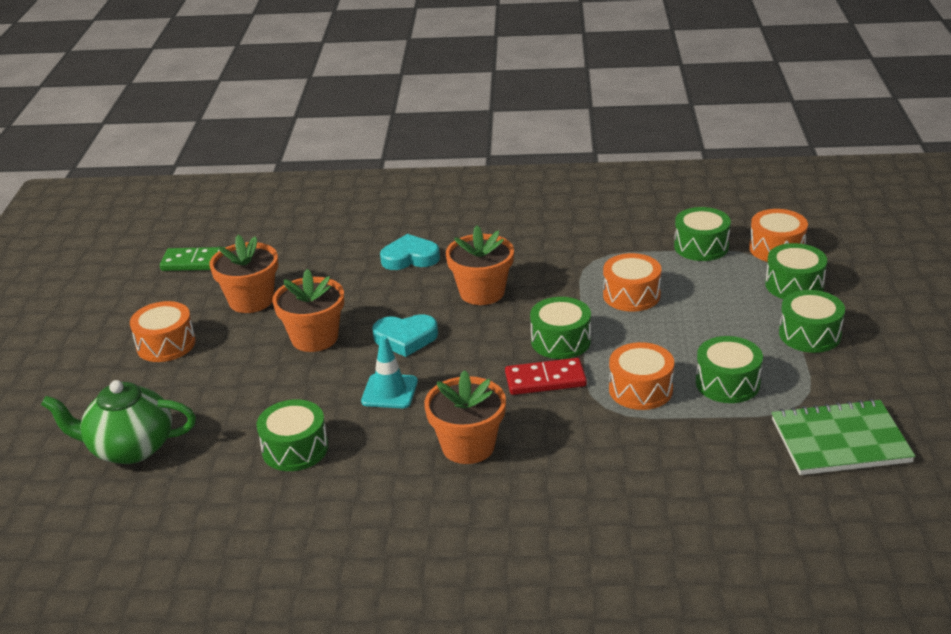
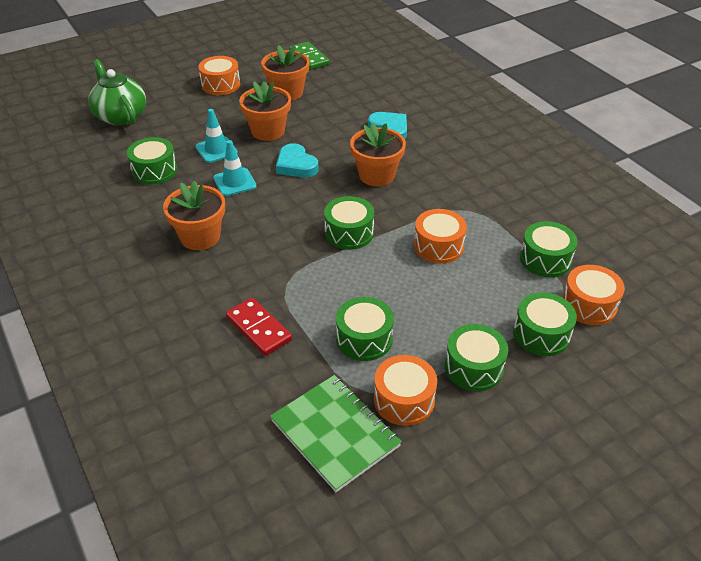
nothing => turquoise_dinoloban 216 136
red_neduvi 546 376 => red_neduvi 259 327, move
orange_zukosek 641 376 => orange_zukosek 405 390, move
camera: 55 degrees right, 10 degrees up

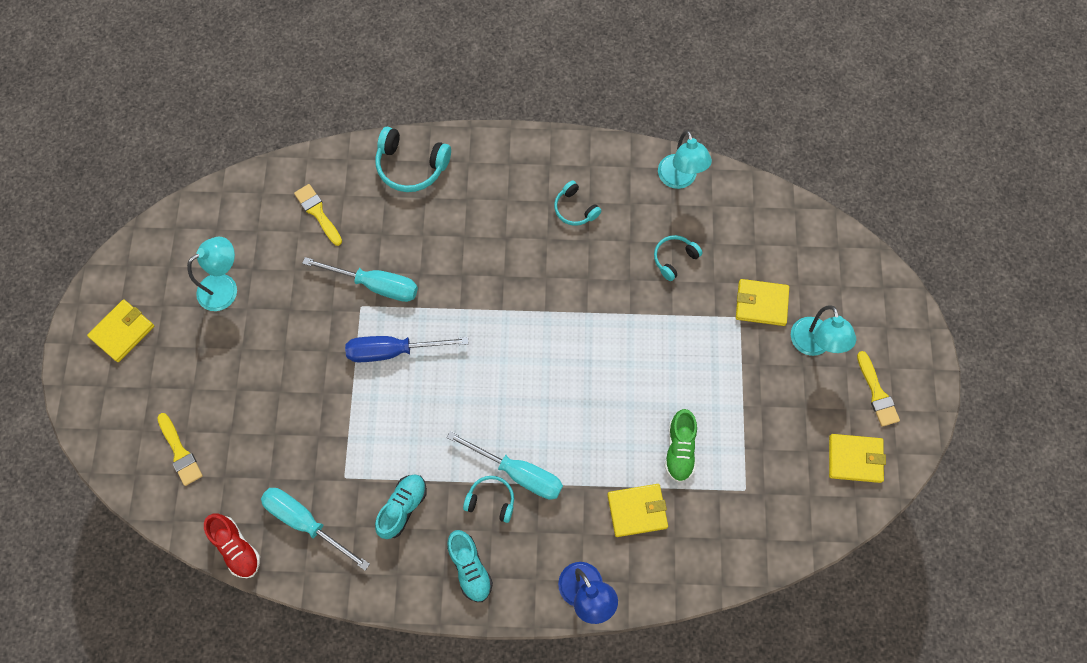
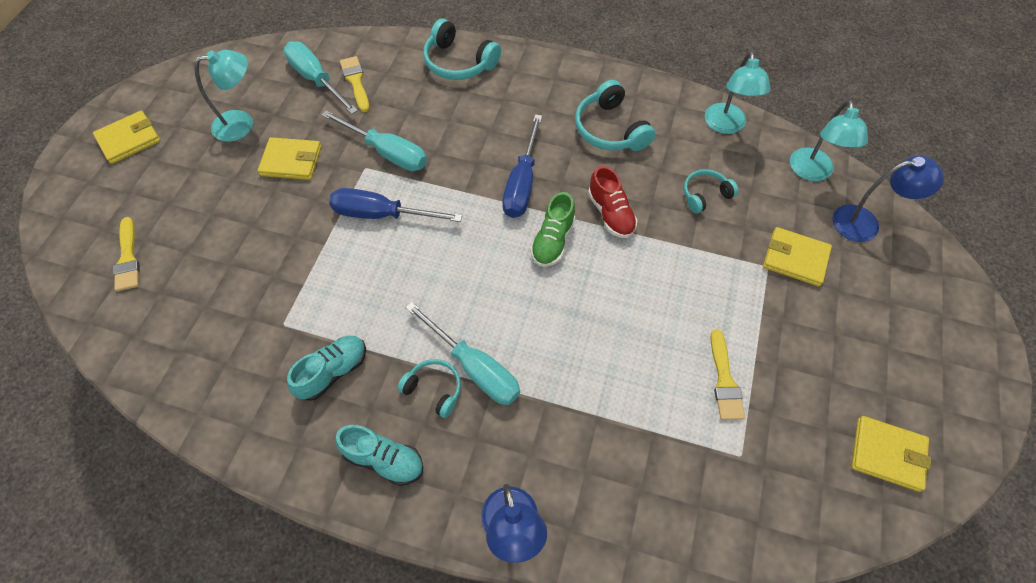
nothing => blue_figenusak 522 166
nothing => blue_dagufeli 888 199
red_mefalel 232 546 => red_mefalel 613 202, move
turquoise_figenusak 315 529 => turquoise_figenusak 321 77, move
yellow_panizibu 637 510 => yellow_panizibu 289 158, move
green_mefalel 681 445 => green_mefalel 552 229, move
turquoise_dagufeli 823 330 => turquoise_dagufeli 829 140, move
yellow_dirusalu 878 389 => yellow_dirusalu 727 374, move
turquoise_mefalel 470 566 => turquoise_mefalel 379 455, 60 degrees counterclockwise
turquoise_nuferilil 577 203 => turquoise_nuferilil 615 115, x1.64
camera: 15 degrees right, 10 degrees down

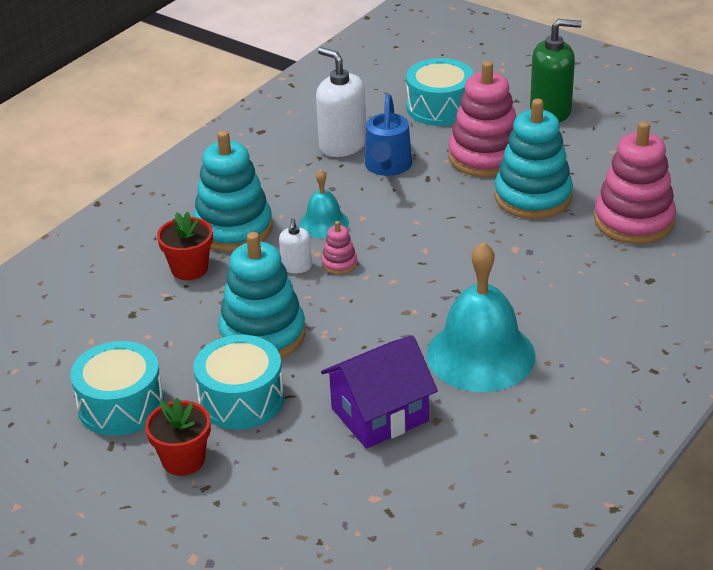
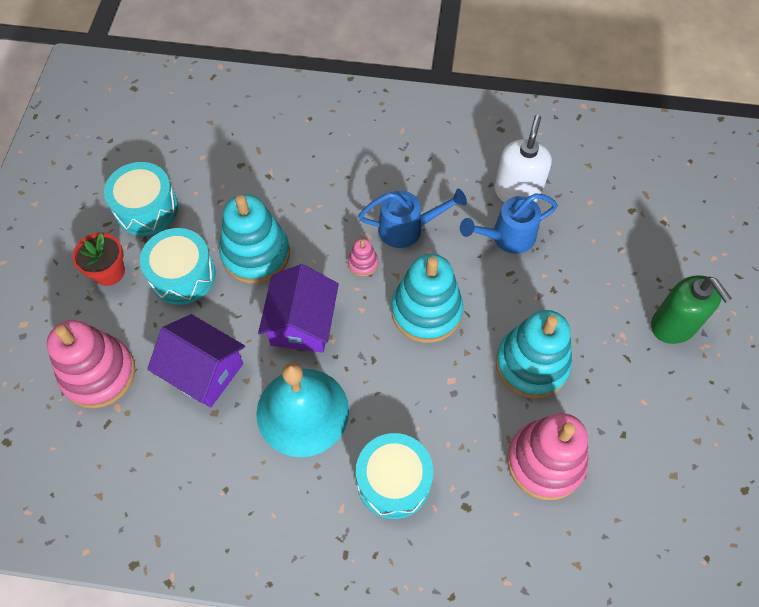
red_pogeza 185 246 => nothing
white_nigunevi 295 246 => nothing
nothing => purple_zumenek 298 308
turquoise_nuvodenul 233 191 => turquoise_nuvodenul 427 298, move
turquoise_zukosek 440 92 => turquoise_zukosek 394 476, move
pink_nuvodenul 482 119 => pink_nuvodenul 91 364, move
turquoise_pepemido 324 203 => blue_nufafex 412 218
camera: 60 degrees right, 25 degrees up

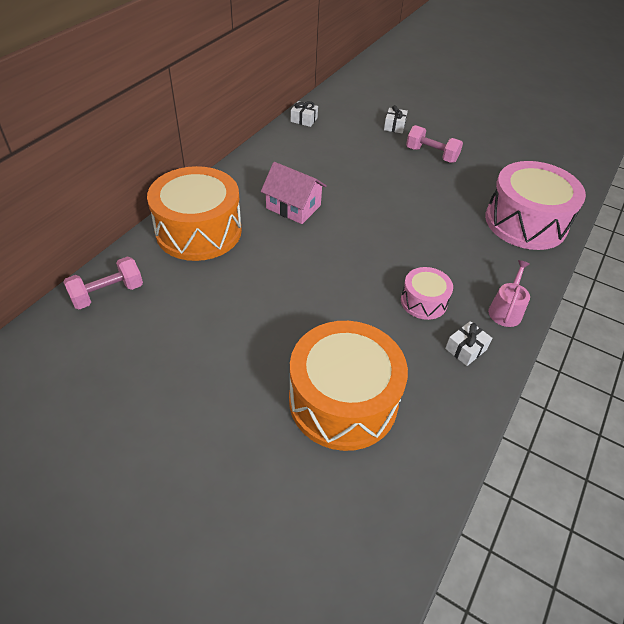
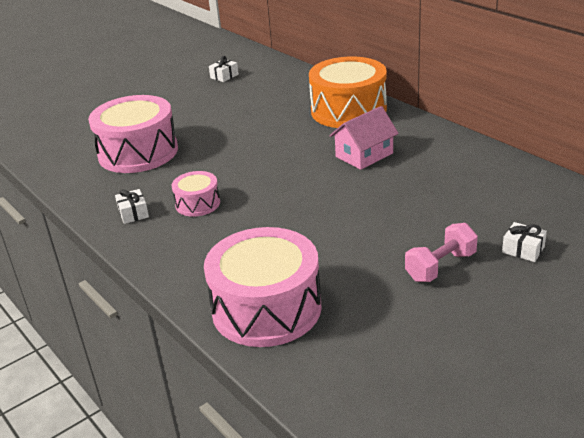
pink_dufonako 103 282 => nothing
pink_nufafex 509 293 => nothing
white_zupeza 304 114 => white_zupeza 224 69, move
orange_zukosek 348 386 => pink_zukosek 133 134
camera: 115 degrees right, 15 degrees down

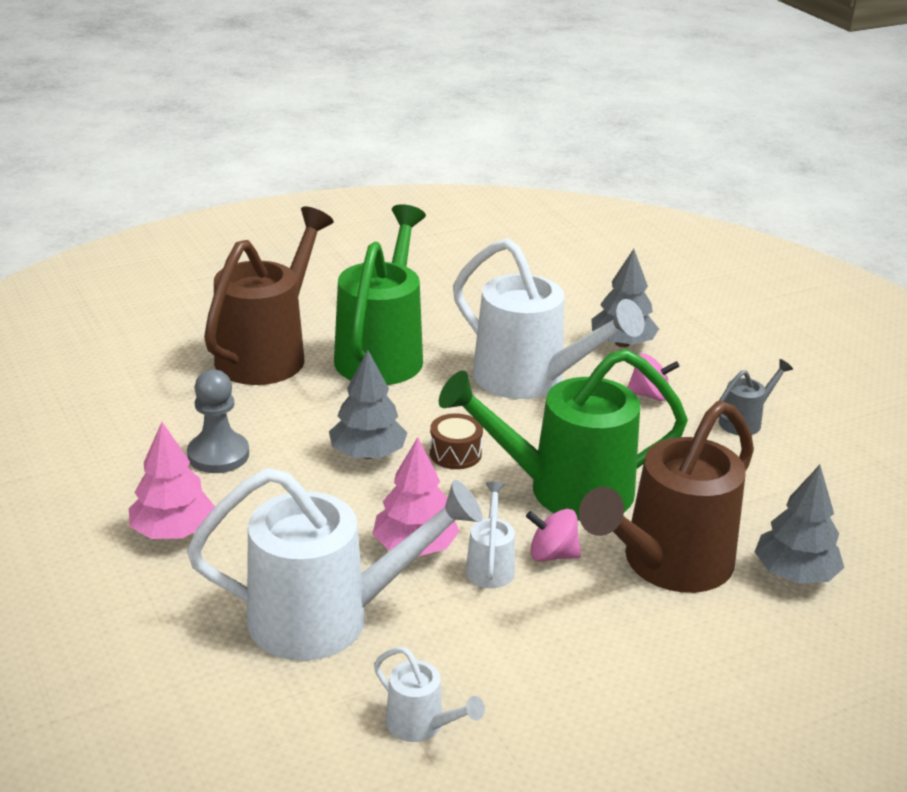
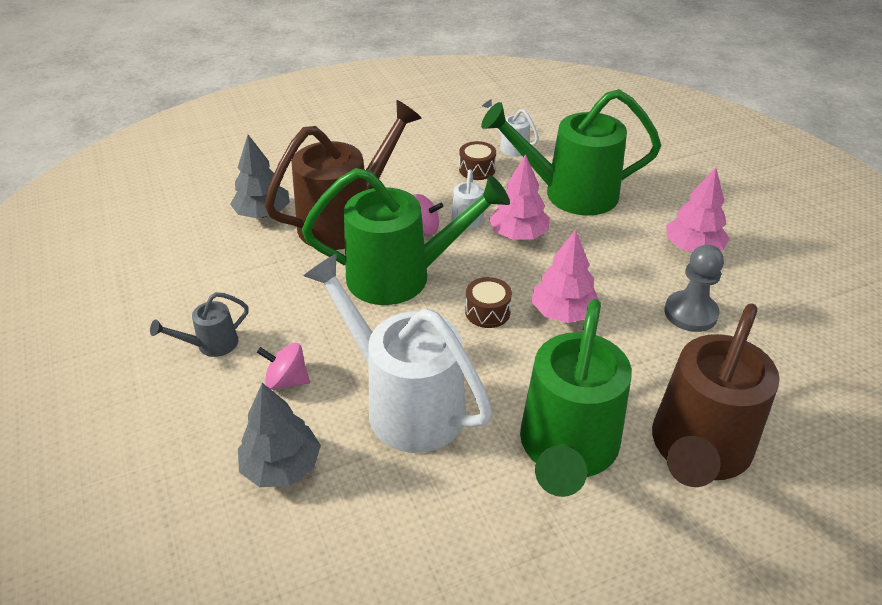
nothing => brown_zukosek 477 160
white_nufafex 335 564 => green_nufafex 571 152
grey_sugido 368 404 => pink_sugido 565 276
camera: 175 degrees left, 10 degrees up

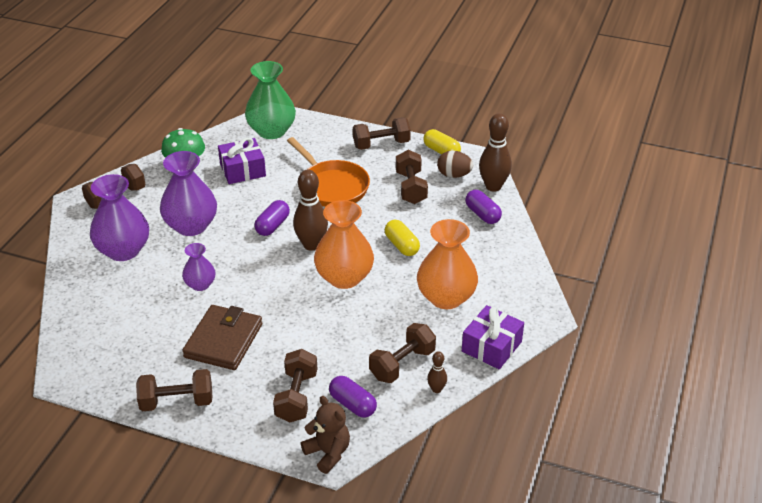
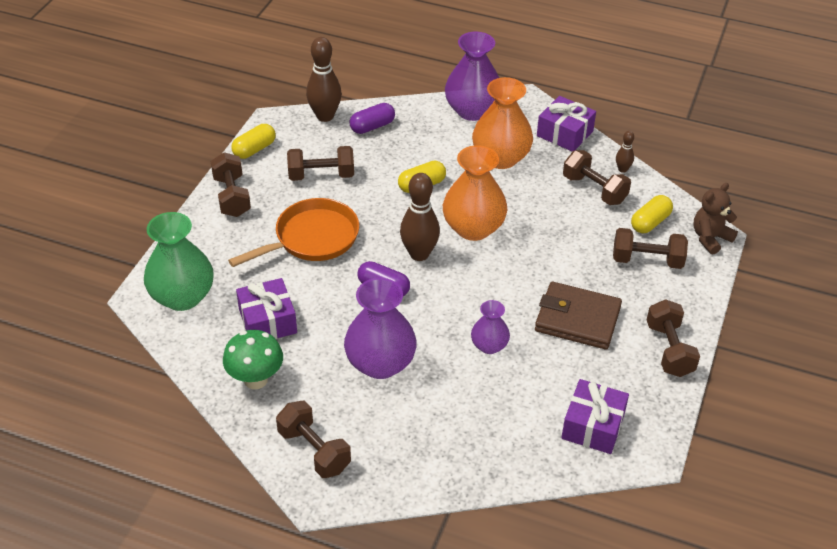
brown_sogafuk 455 164 => nothing
nothing => purple_zupeza 595 416
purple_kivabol 119 217 => purple_kivabol 472 76, move
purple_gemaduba 353 397 => yellow_gemaduba 652 214
camera: 90 degrees left, 5 degrees up

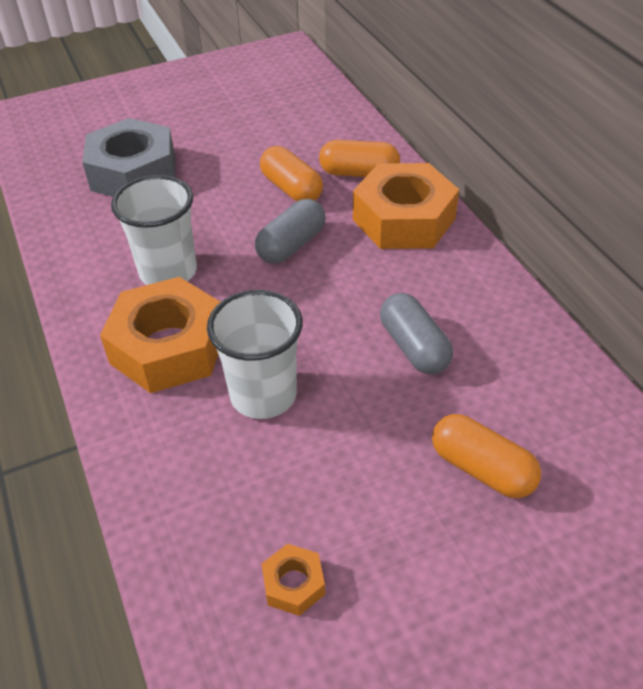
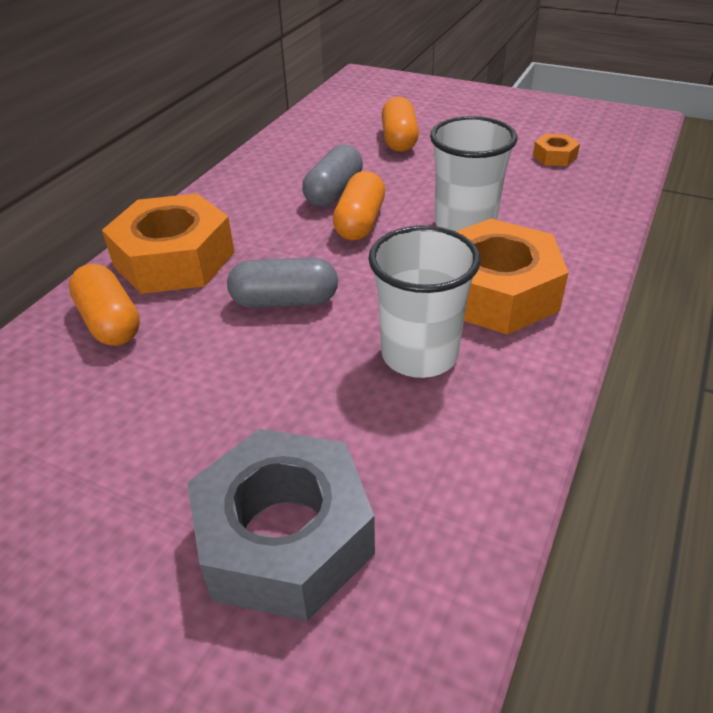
orange_gemaduba 291 173 => orange_gemaduba 359 206, move
camera: 130 degrees left, 5 degrees down

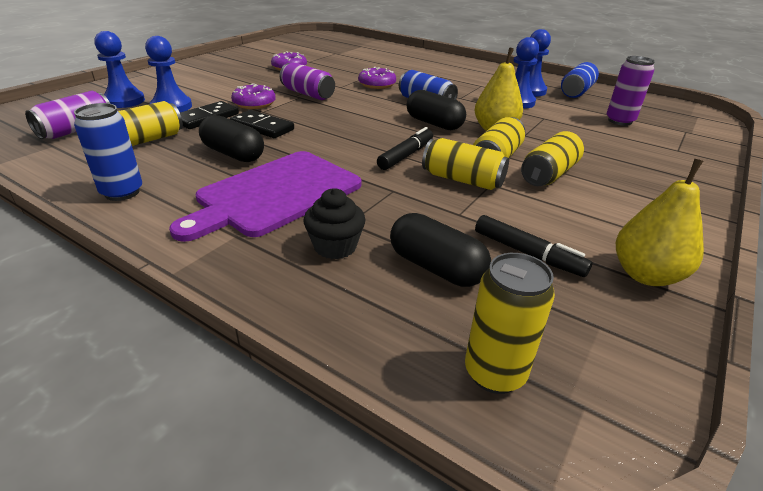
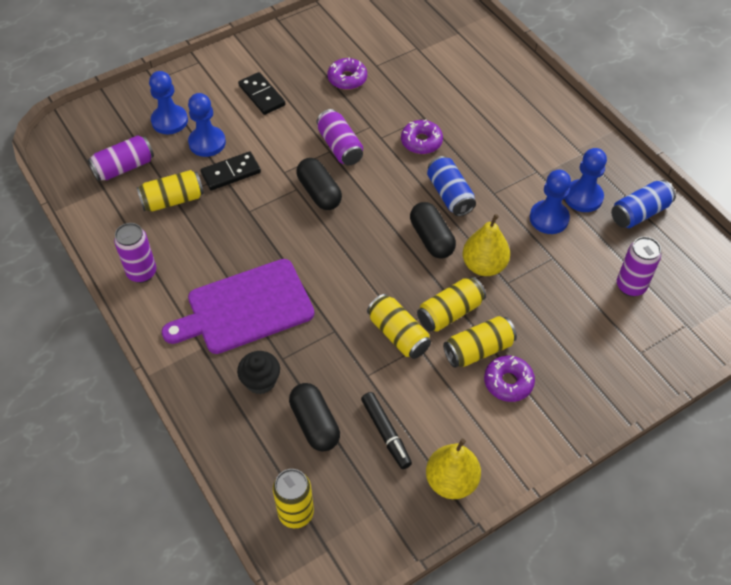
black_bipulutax 405 148 => nothing
black_gemaduba 231 138 => black_gemaduba 319 184, move
black_neduvi 262 124 => black_neduvi 261 93, move
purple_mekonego 253 96 => purple_mekonego 509 379, move
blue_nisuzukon 108 152 => purple_nisuzukon 135 253
camera: 25 degrees right, 20 degrees up

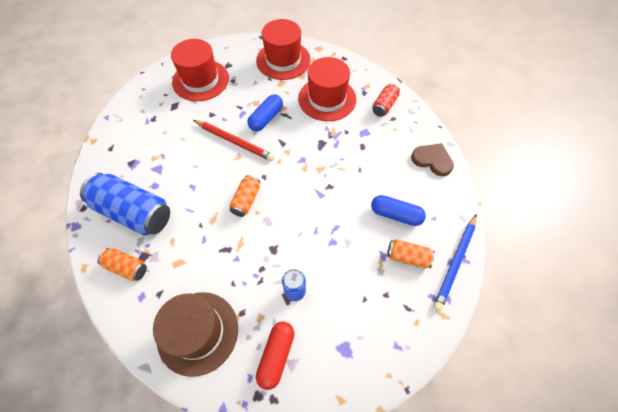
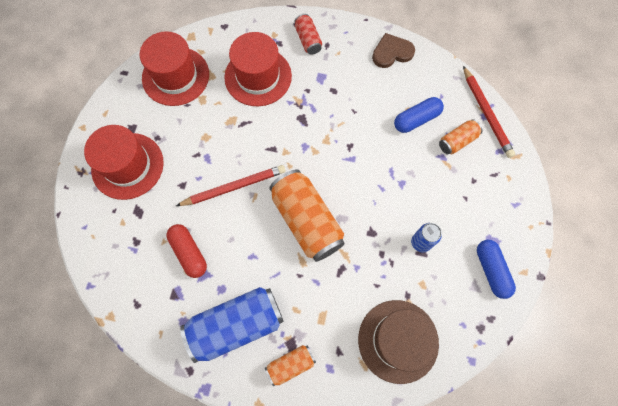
blue_gemaduba 265 112 => blue_gemaduba 496 269, move
red_gemaduba 275 355 => red_gemaduba 186 251, move
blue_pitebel 455 262 => red_pitebel 489 112
orange_nisuzukon 244 196 => orange_nisuzukon 307 215, x1.97
camera: 50 degrees left, 10 degrees up

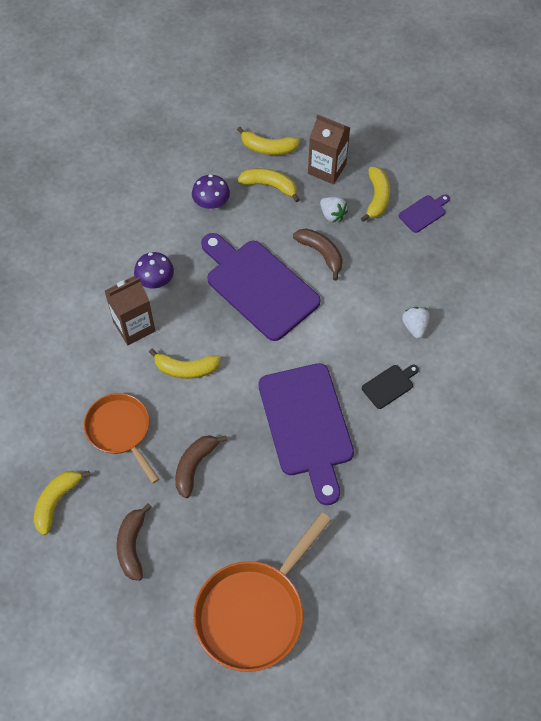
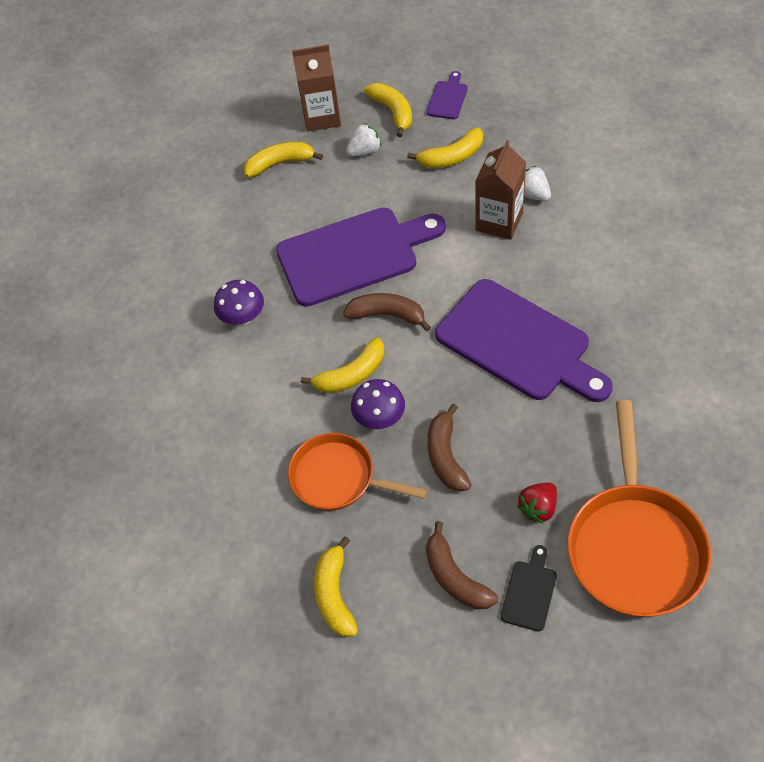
nothing => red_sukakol 537 503
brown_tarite 130 310 => brown_tarite 500 190, move
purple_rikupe 211 191 => purple_rikupe 378 404, move
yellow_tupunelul 268 141 => yellow_tupunelul 445 148, move
brown_tupunelul 318 255 => brown_tupunelul 387 312, move
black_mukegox 390 387 => black_mukegox 529 588, move
purple_mukegox 261 287 => purple_mukegox 361 257, 150 degrees clockwise
white_sukakol 334 210 => white_sukakol 363 139, 45 degrees counterclockwise
camera: 30 degrees left, 5 degrees down

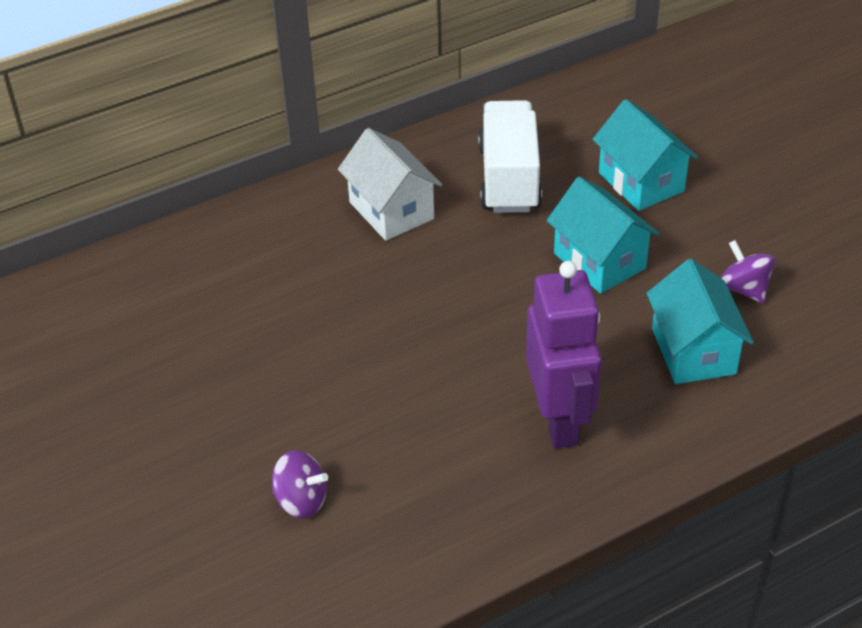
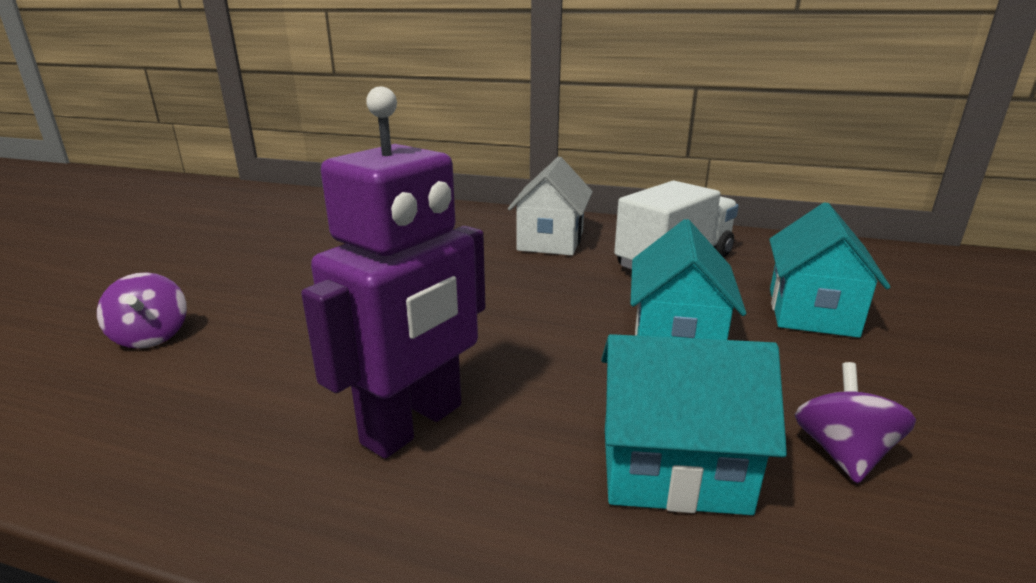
turquoise_zumenek 700 321 => turquoise_zumenek 694 424, 60 degrees clockwise
camera: 45 degrees right, 20 degrees down

